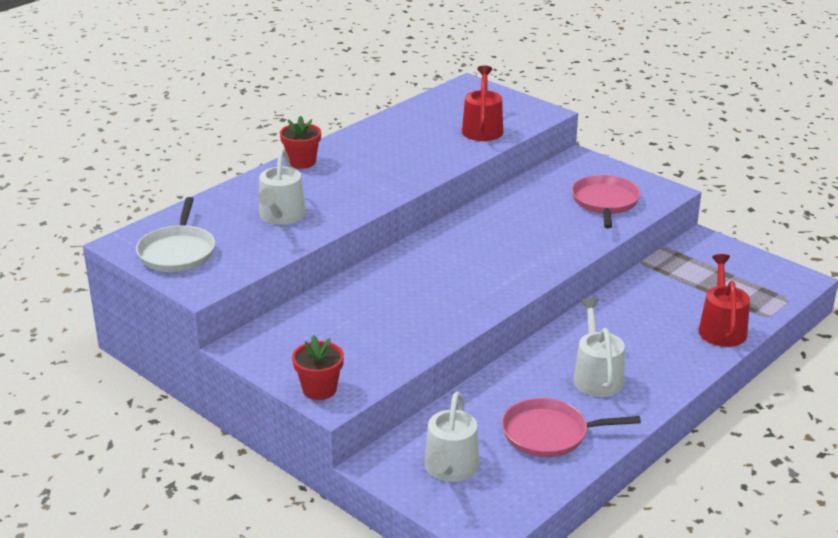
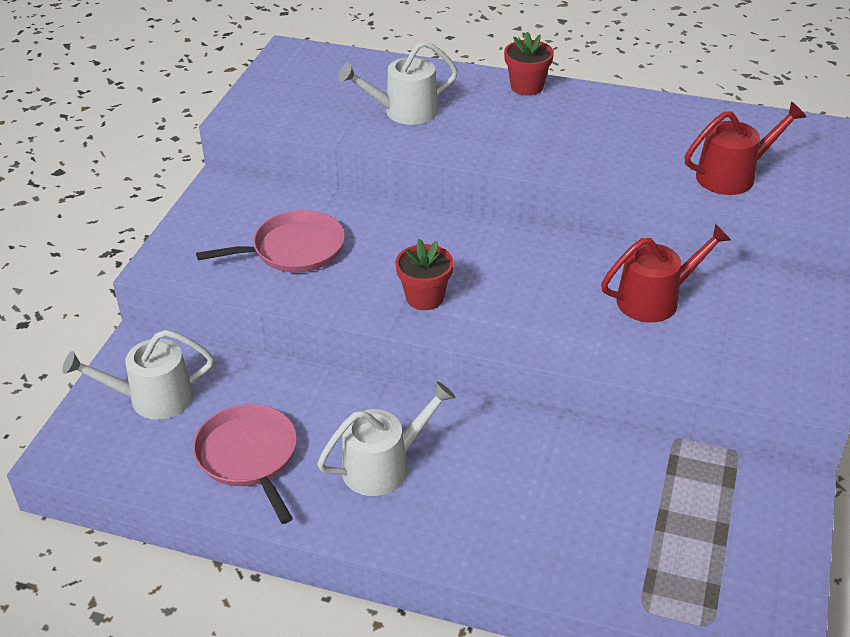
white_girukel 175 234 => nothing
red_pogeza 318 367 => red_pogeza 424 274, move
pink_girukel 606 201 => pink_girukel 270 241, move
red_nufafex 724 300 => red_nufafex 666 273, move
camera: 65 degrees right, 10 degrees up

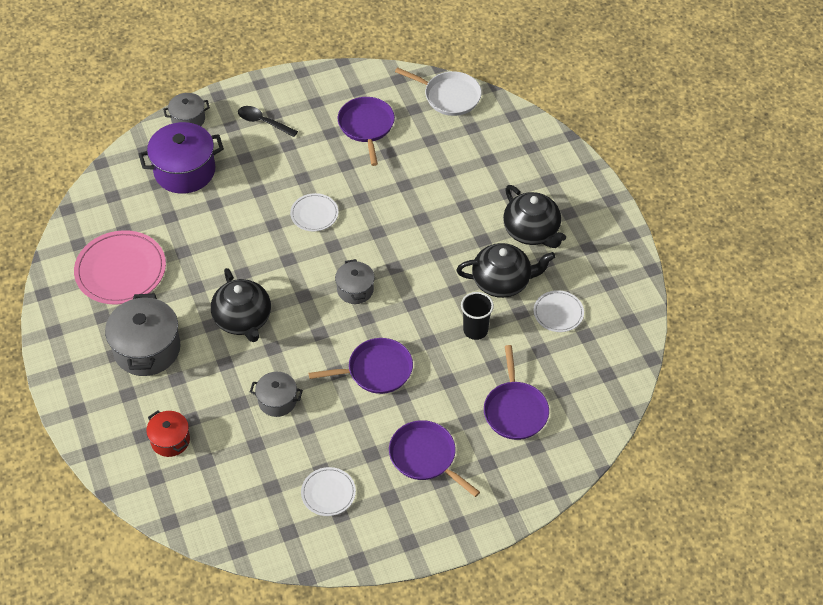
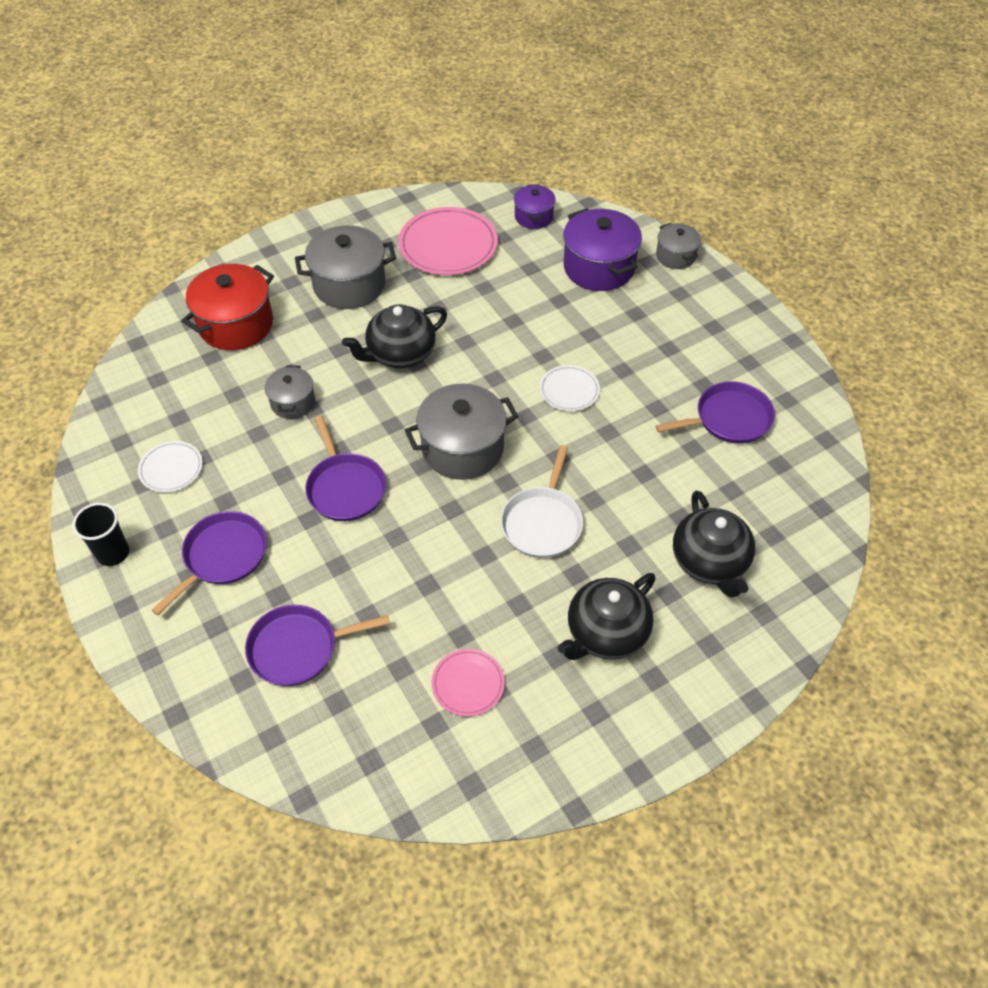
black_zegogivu 268 121 => nothing
nothing => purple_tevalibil 535 206
white_girukel 438 91 => white_girukel 542 501, move
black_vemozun 505 270 => black_vemozun 714 544, move
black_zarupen 477 316 => black_zarupen 100 534, move
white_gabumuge 559 311 => pink_gabumuge 468 682
red_tevalibil 168 433 => red_tevalibil 228 307, x1.77
grey_tevalibil 355 281 => grey_tevalibil 461 431, x1.77
camera: 80 degrees right, 0 degrees up

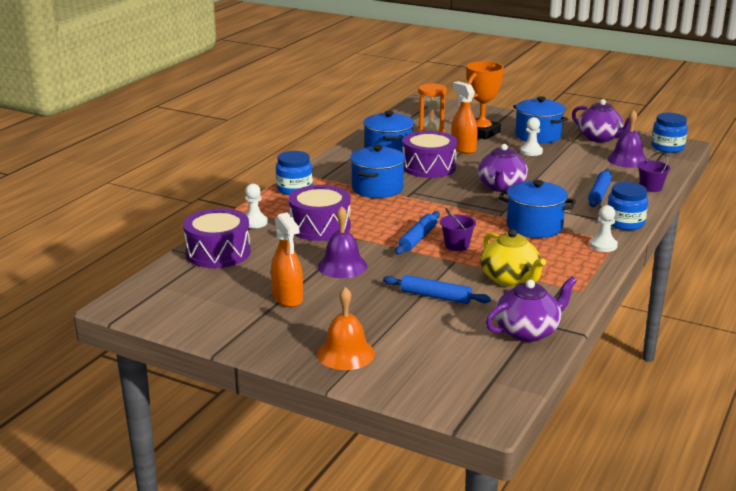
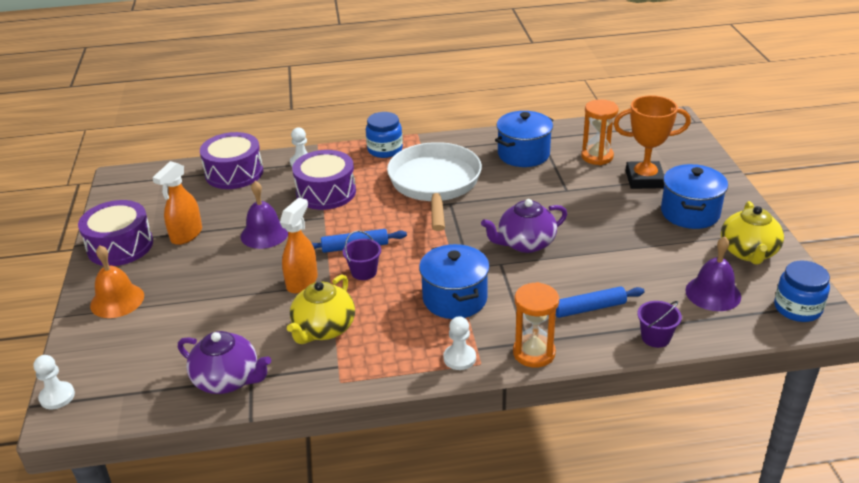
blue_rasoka 437 289 => nothing
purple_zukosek 429 154 => purple_zukosek 115 233, move
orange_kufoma 464 117 => orange_kufoma 299 246, move
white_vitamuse 531 136 => white_vitamuse 54 382, move
blue_tevalibil 378 171 => white_girukel 434 186
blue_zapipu 627 206 => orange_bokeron 536 325
purple_vemozun 601 120 => yellow_vemozun 752 233
camera: 55 degrees right, 10 degrees up

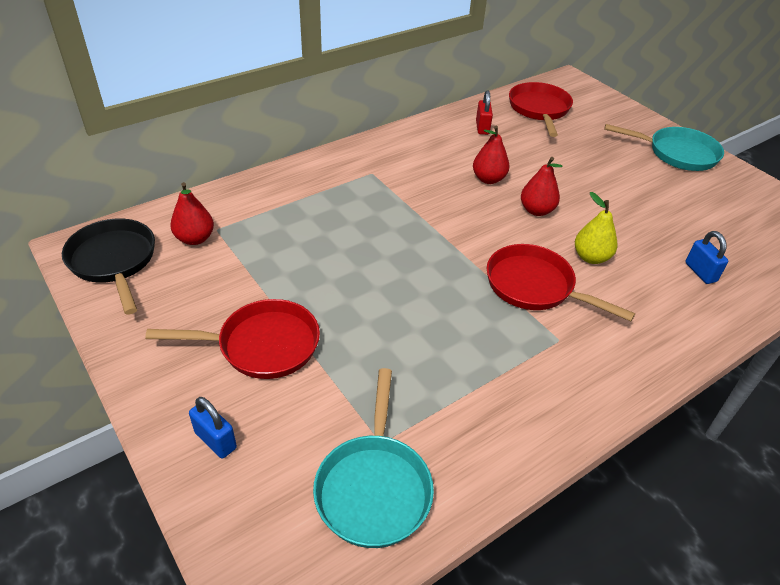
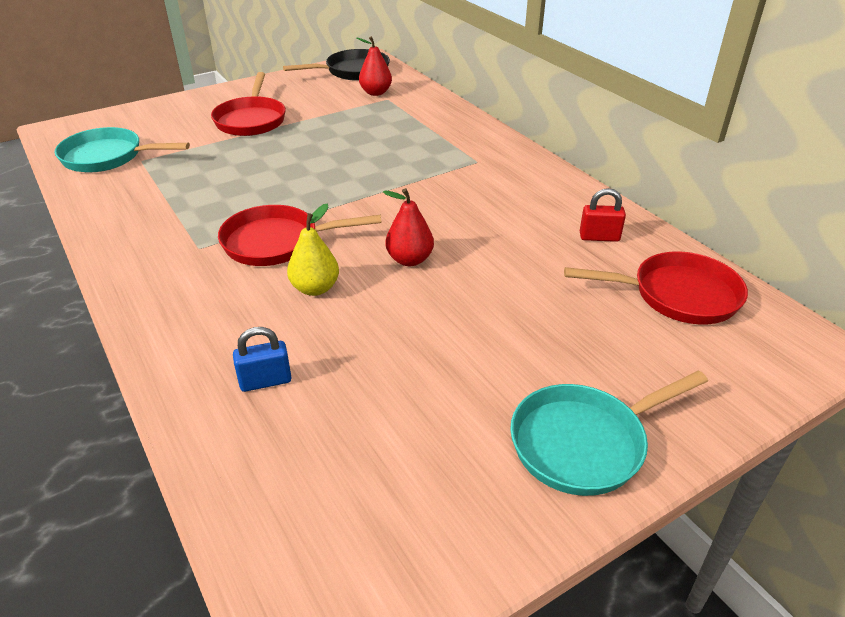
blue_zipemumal 213 427 => nothing
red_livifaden 491 155 => nothing
red_girukel 561 282 => red_girukel 300 235, 135 degrees counterclockwise
turquoise_girukel 664 147 => turquoise_girukel 609 433, 45 degrees clockwise
camera: 95 degrees right, 5 degrees down

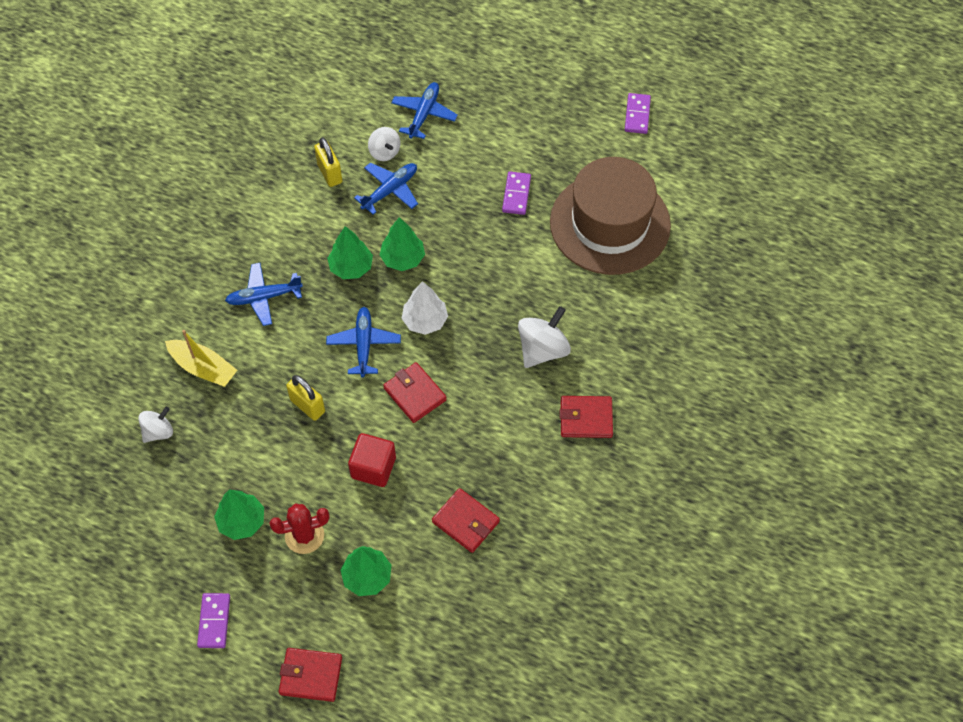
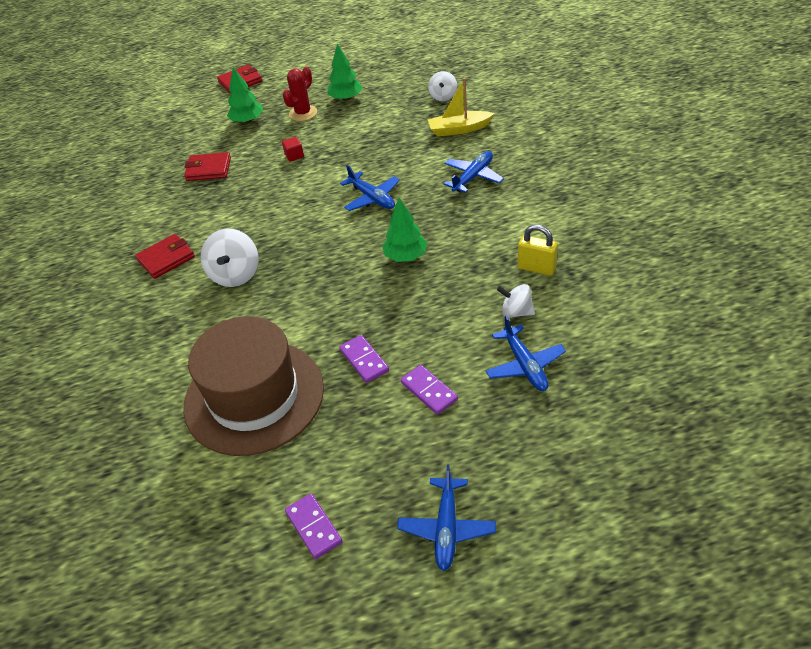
yellow_zipemumal 305 398 => nothing
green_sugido 350 252 => nothing
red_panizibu 415 392 => nothing
white_sugido 424 308 => nothing
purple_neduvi 213 620 => purple_neduvi 429 390, move
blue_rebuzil 386 188 => blue_rebuzil 446 518, move
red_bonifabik 372 460 => red_bonifabik 293 149, x0.56
camera: 145 degrees right, 15 degrees down

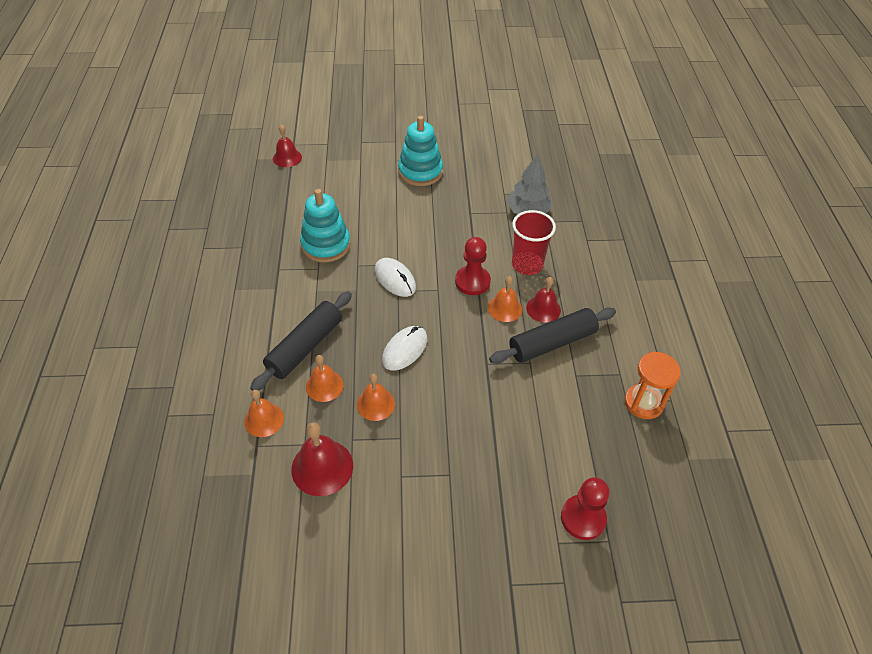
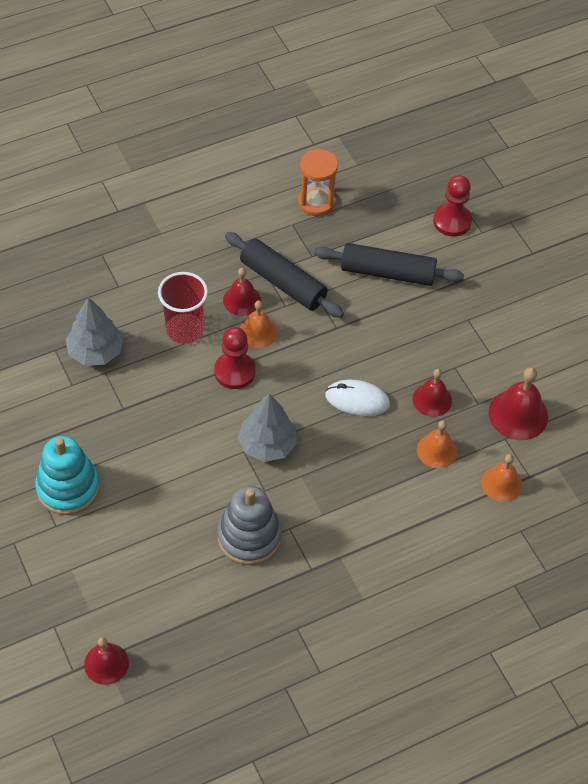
black_rasoka 301 341 => black_rasoka 389 264, move
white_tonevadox 395 277 => grey_sugido 267 427
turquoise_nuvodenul 325 226 => grey_nuvodenul 249 525
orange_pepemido 376 397 => red_pepemido 432 393
camera: 115 degrees left, 5 degrees up

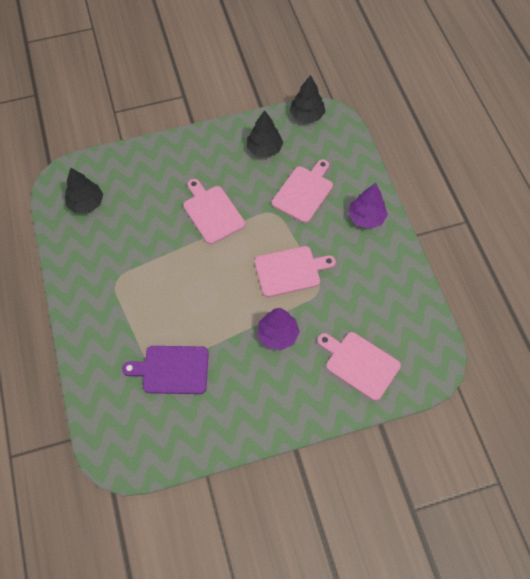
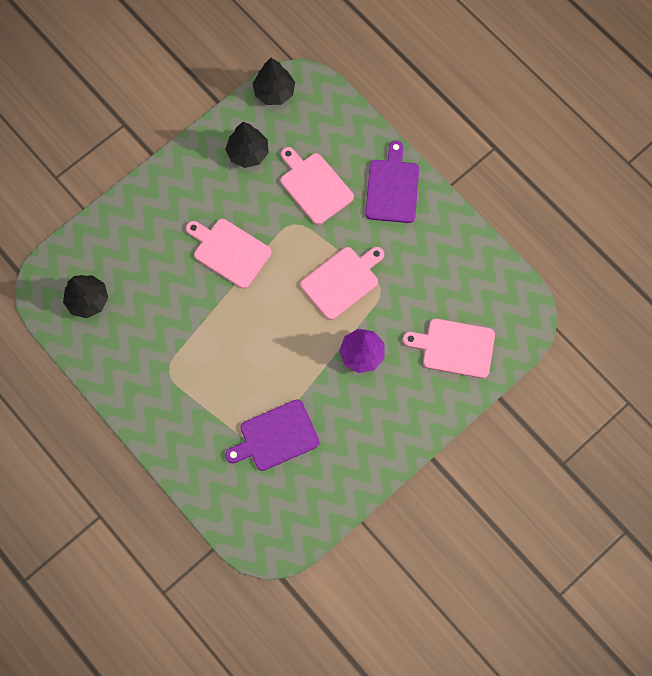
purple_sugido 368 206 => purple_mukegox 392 182
pink_mukegox 302 191 => pink_mukegox 317 186, 45 degrees counterclockwise
camera: 25 degrees left, 10 degrees up

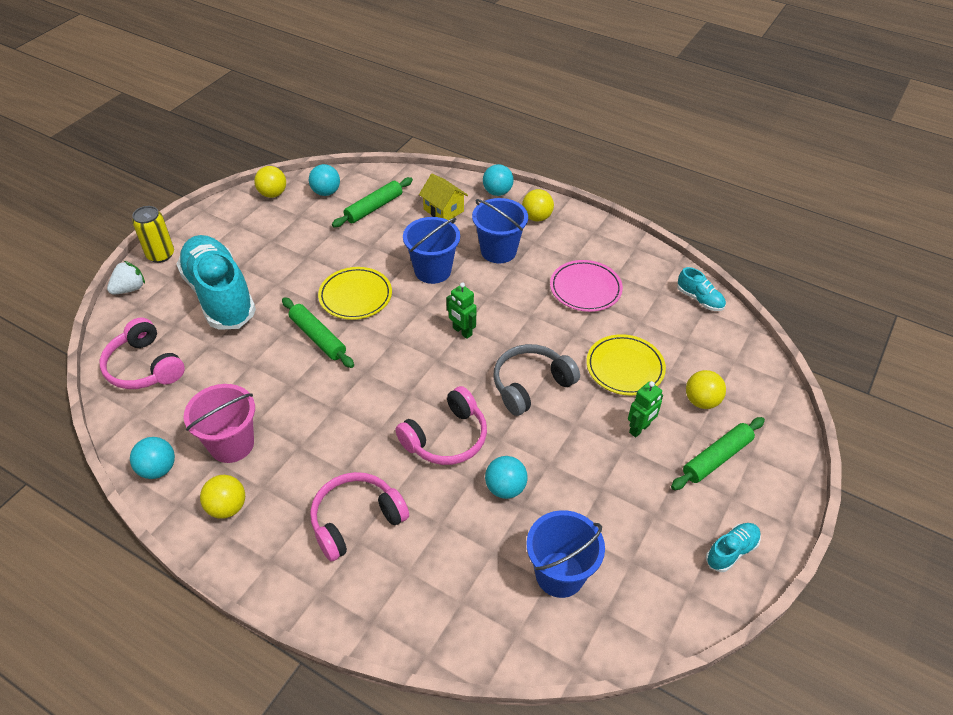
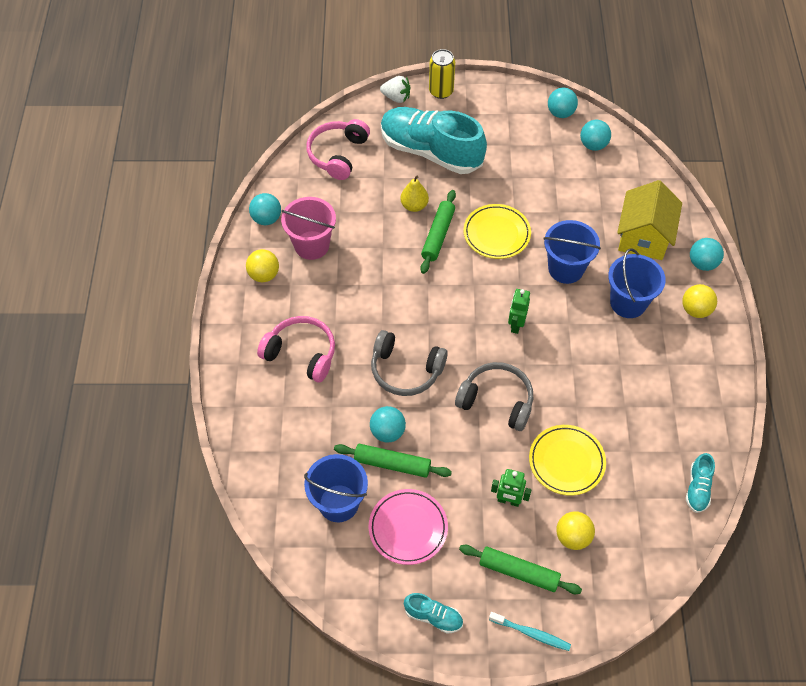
nothing => yellow_livifaden 414 193
nothing => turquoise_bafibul 530 631
green_rasoka 372 202 => green_rasoka 393 461, move
pink_gabumuge 586 286 => pink_gabumuge 408 527, move
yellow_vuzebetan 270 182 => turquoise_vuzebetan 563 103
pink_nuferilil 441 425 => grey_nuferilil 409 363
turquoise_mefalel 216 282 => turquoise_mefalel 434 140, 90 degrees counterclockwise
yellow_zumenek 443 196 => yellow_zumenek 649 220, x1.55
camera: 60 degrees right, 10 degrees up

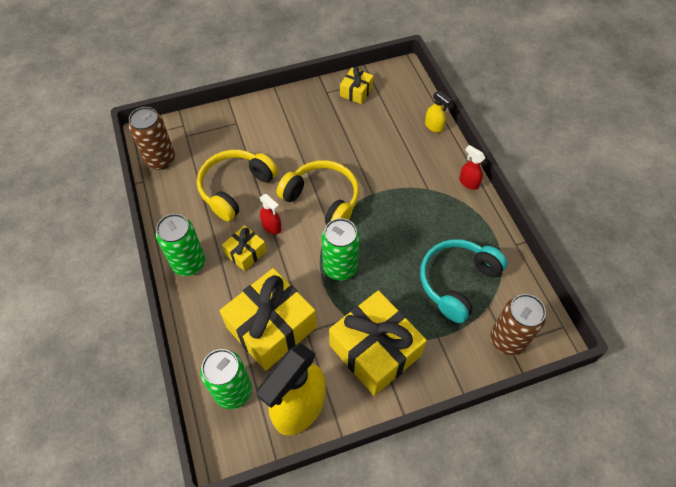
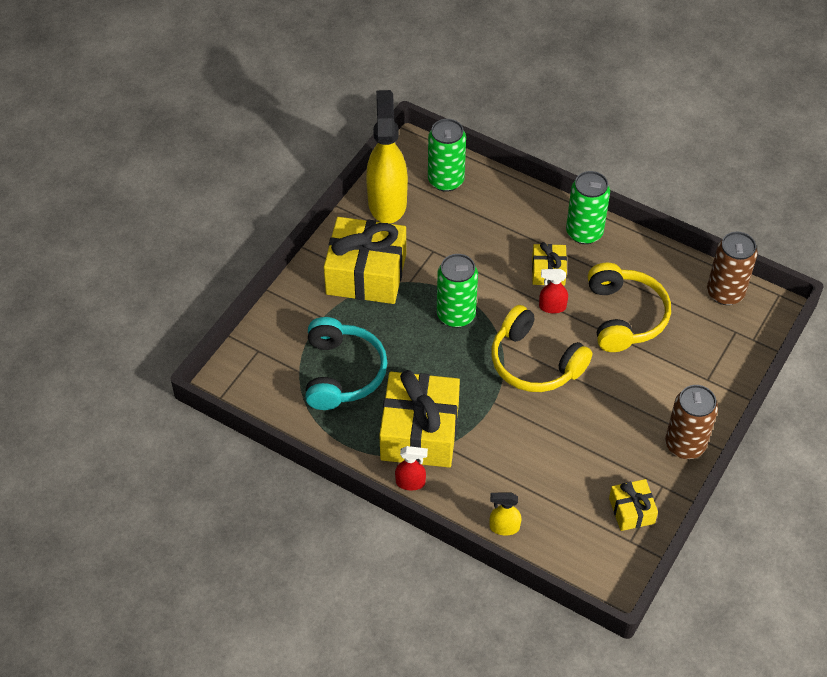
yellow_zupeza 268 319 => yellow_zupeza 419 419, move
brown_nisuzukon 518 324 => brown_nisuzukon 691 422, move
yellow_nuferilil 318 192 => yellow_nuferilil 541 348, 45 degrees clockwise
camera: 140 degrees right, 5 degrees down

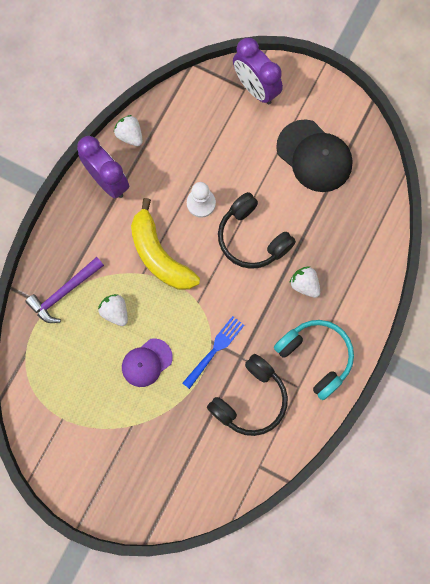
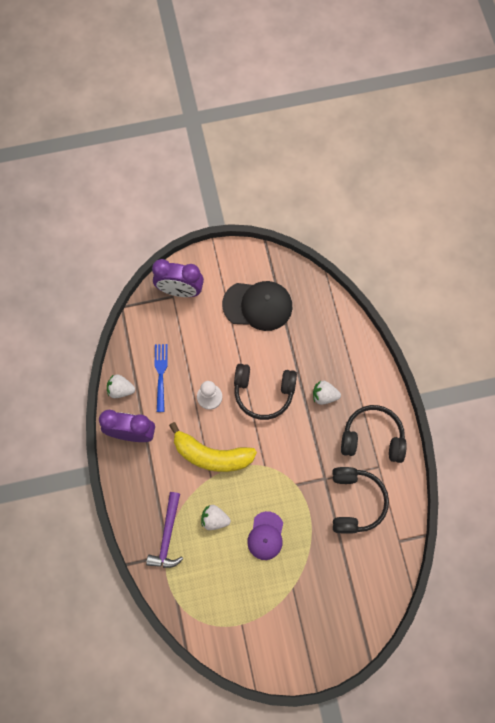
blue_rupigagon 213 352 => blue_rupigagon 161 378, move
turquoise_nuferilil 314 360 => black_nuferilil 374 434
camera: 40 degrees left, 5 degrees down

